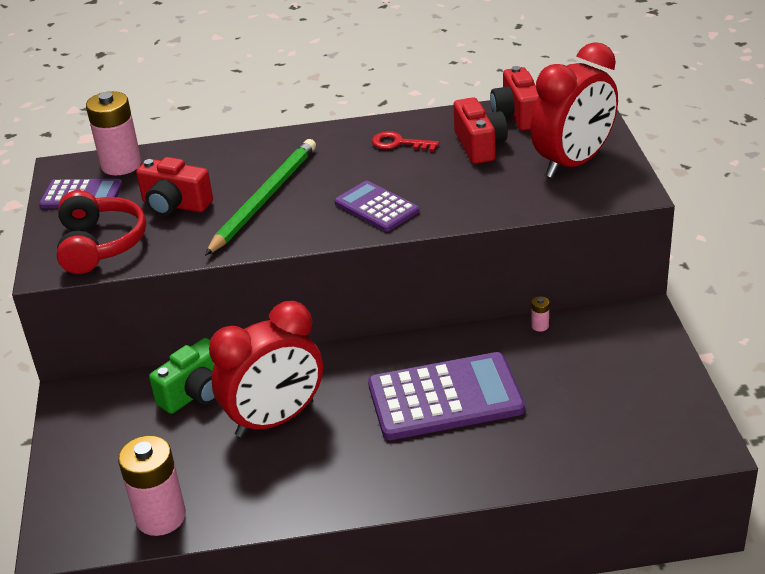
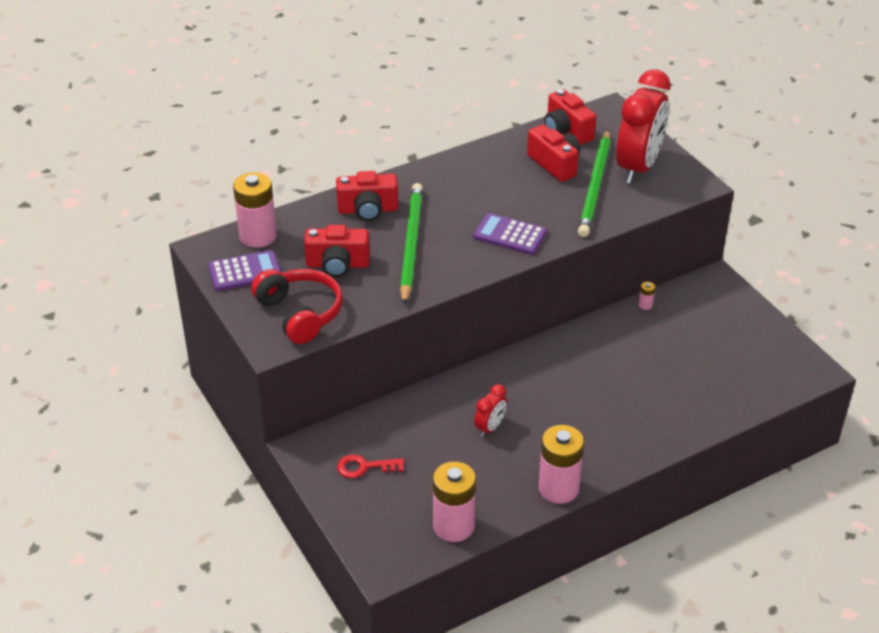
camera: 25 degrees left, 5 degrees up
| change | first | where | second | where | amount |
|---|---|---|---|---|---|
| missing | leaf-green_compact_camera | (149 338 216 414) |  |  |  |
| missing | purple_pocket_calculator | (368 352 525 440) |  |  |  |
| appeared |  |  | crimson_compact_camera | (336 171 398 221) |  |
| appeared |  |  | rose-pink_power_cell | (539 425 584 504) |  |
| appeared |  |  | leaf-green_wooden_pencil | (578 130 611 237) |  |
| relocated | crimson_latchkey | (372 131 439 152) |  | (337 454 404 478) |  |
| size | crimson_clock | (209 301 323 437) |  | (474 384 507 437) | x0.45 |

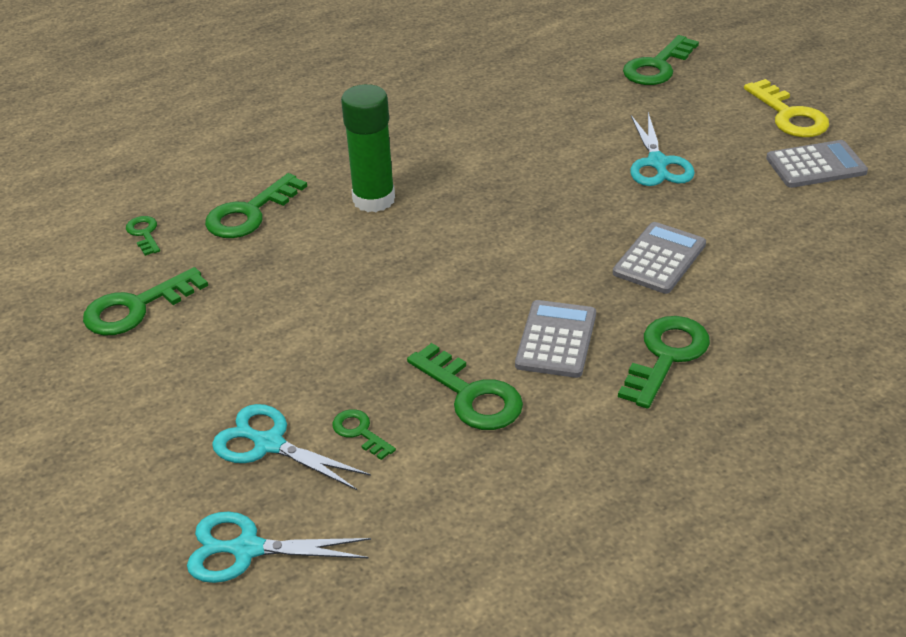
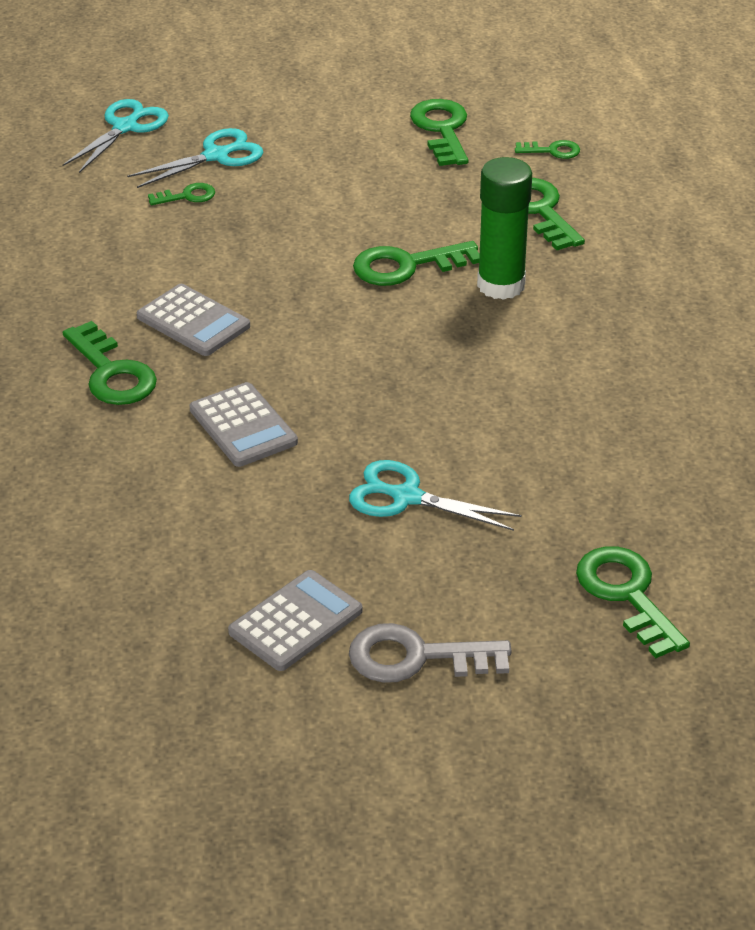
camera: 115 degrees right, 0 degrees up
| change | first | where | second | where | amount |
|---|---|---|---|---|---|
| relocated | leaf-green_latchkey | (407 343 523 430) |  | (353 241 480 286) |  |
| colour | yellow_latchkey | (744 79 829 137) | ash-grey_latchkey | (349 623 511 683) |  |
| spun | ash-grey_pocket_calculator | (766 140 868 188) |  | (228 570 362 671) | 150 degrees counterclockwise |

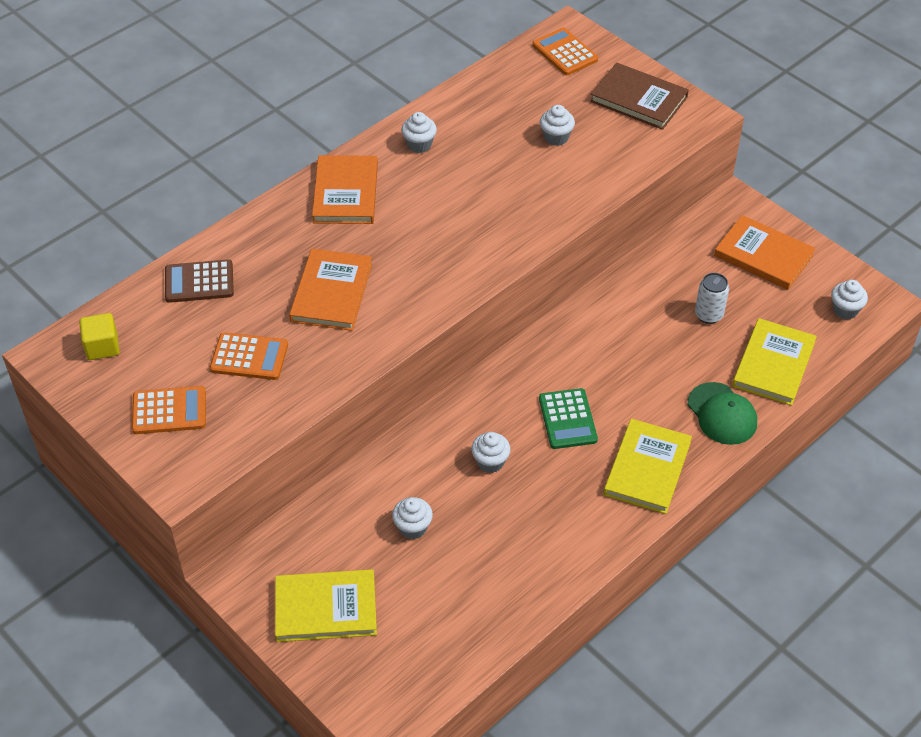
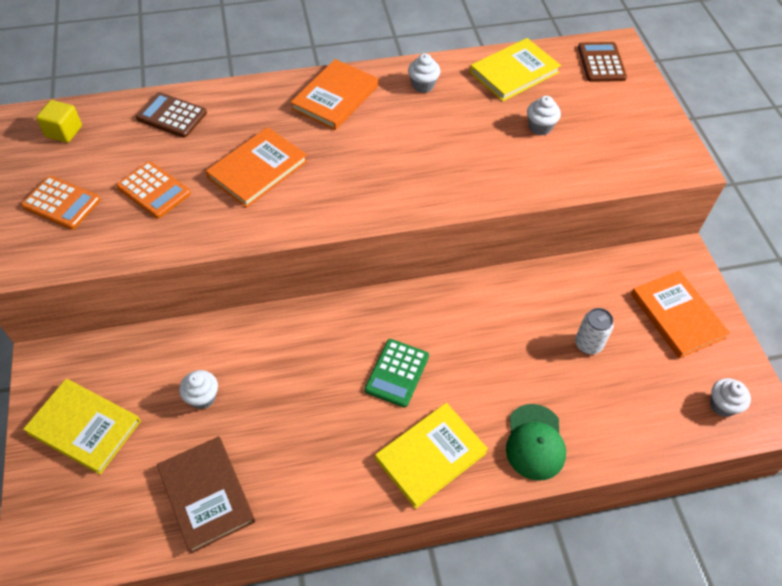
camera: 30 degrees right, 5 degrees up
| change | first | where | second | where | amount |
|---|---|---|---|---|---|
| missing | white_muffin | (471 432 511 473) |  |  |  |
| relocated | russet_hardback | (590 63 689 130) |  | (157 436 255 553) |  |
| relocated | yellow_hardback | (732 318 817 406) |  | (470 38 561 101) |  |
| colour | orange_pocket_calculator | (532 28 598 75) | russet_pocket_calculator | (578 42 627 82) |  |

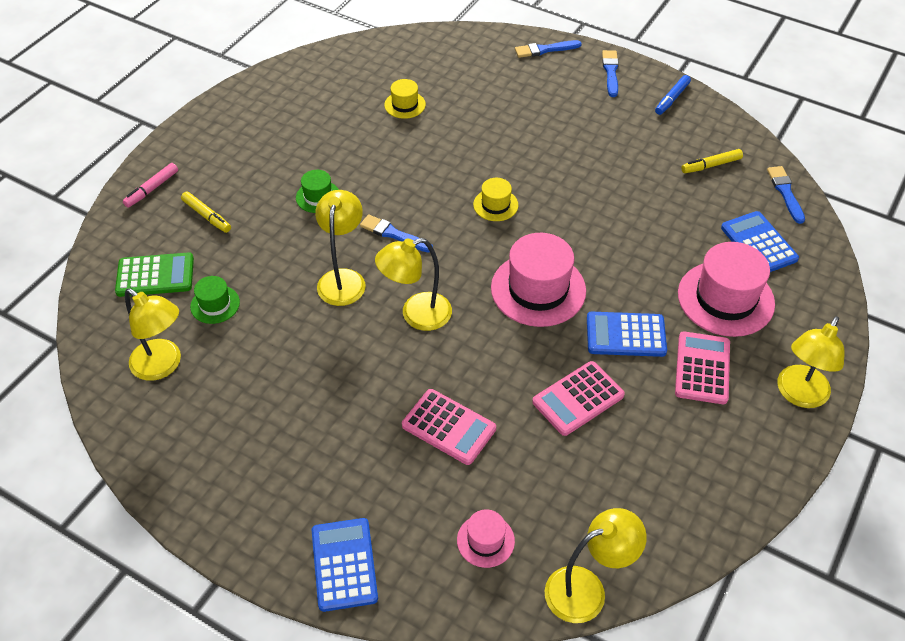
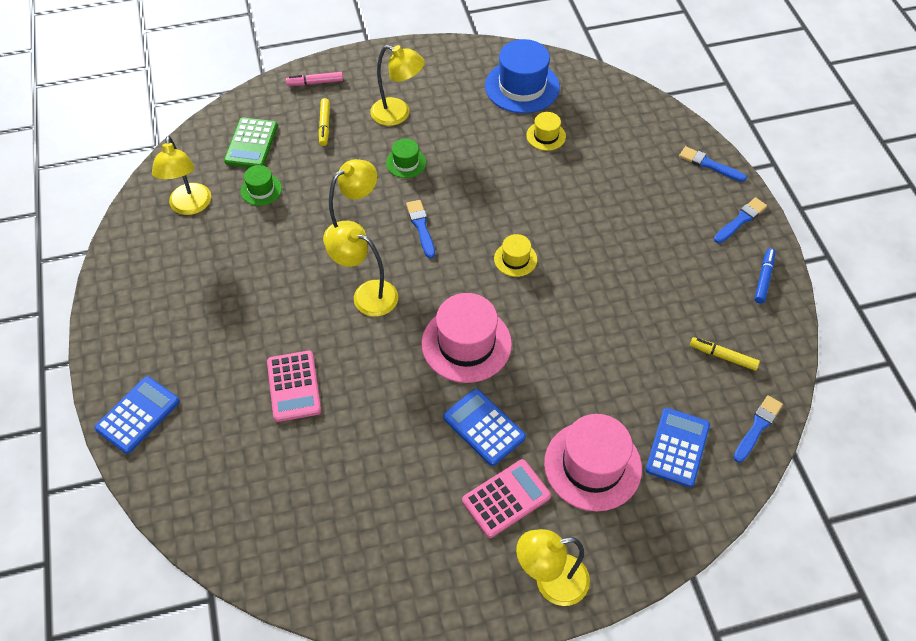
camera: 45 degrees right, 5 degrees up
| change | first | where | second | where | amount |
|---|---|---|---|---|---|
| missing | rose-pink_top_hat | (457 510 515 568) |  |  |  |
| missing | rose-pink_pocket_calculator | (532 361 625 436) |  |  |  |
| appeared |  |  | cobalt_top_hat | (485 39 560 113) |  |
| relocated | yellow_reading_lamp | (545 508 647 623) |  | (370 45 425 126) |  |
| spun | leaf-green_pocket_calculator | (115 252 194 297) |  | (224 118 278 168) | 60 degrees clockwise |
| spun | cobalt_felt_pen | (655 75 691 115) |  | (754 248 776 304) | 120 degrees clockwise |

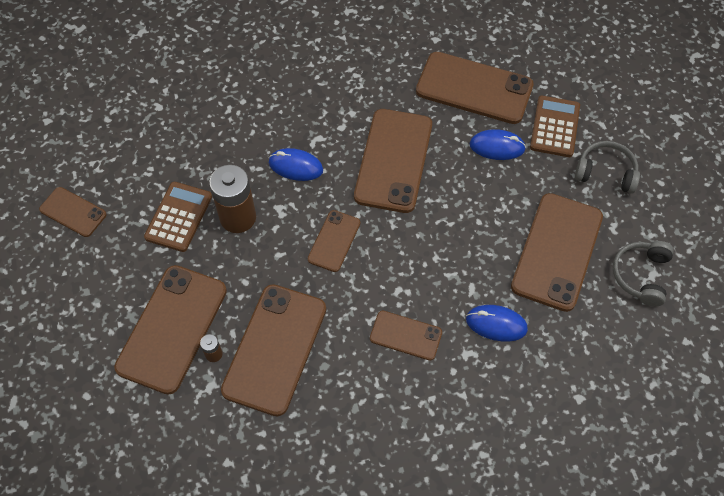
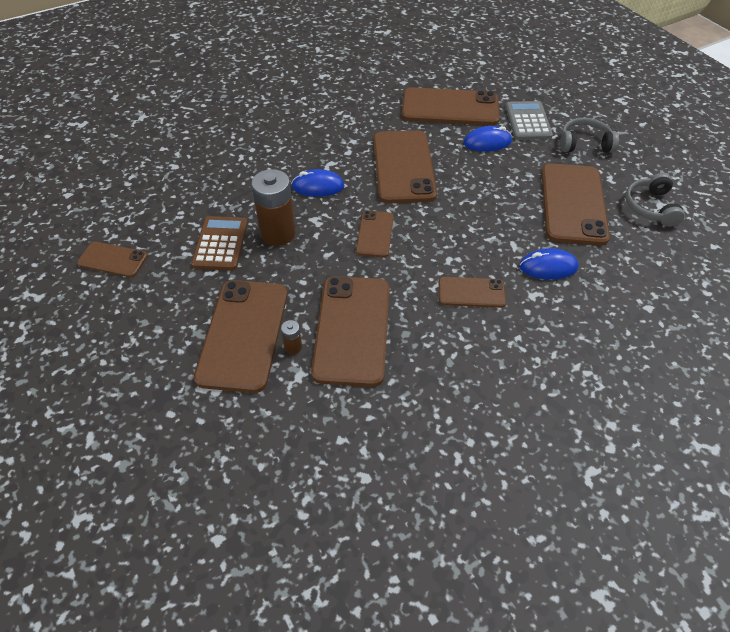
camera: 15 degrees left, 10 degrees down
| change | first | where | second | where | amount |
|---|---|---|---|---|---|
| colour | russet_pocket_calculator | (530 96 580 157) | ash-grey_pocket_calculator | (506 101 553 140) |  |

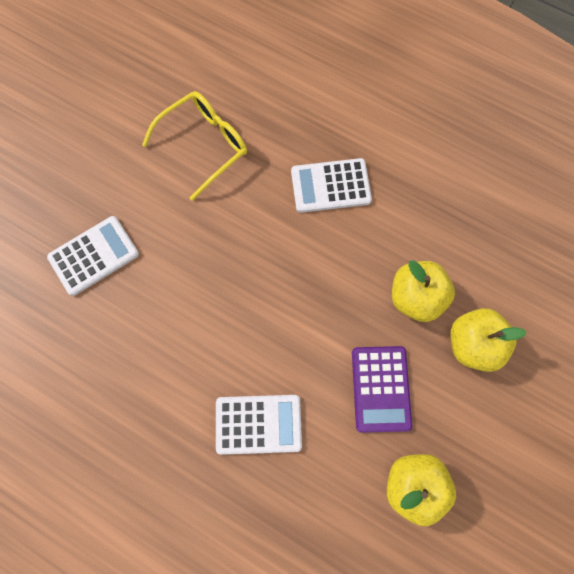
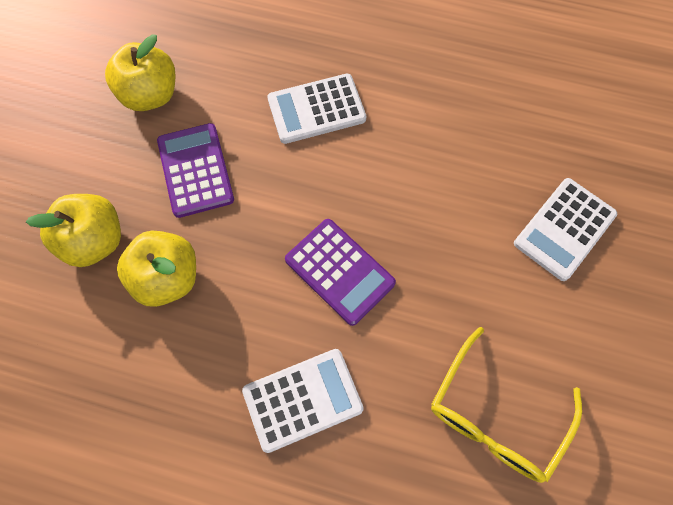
camera: 165 degrees right, 5 degrees down
| change | first | where | second | where | amount |
|---|---|---|---|---|---|
| appeared |  |  | purple_pocket_calculator | (285 219 396 326) |  |

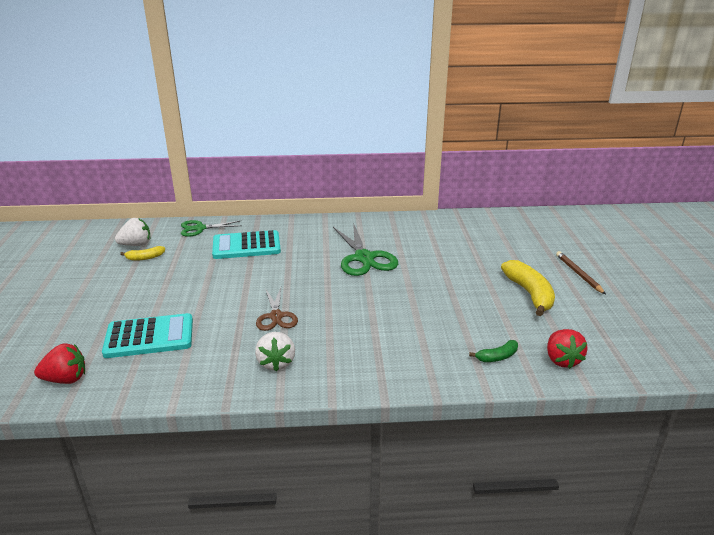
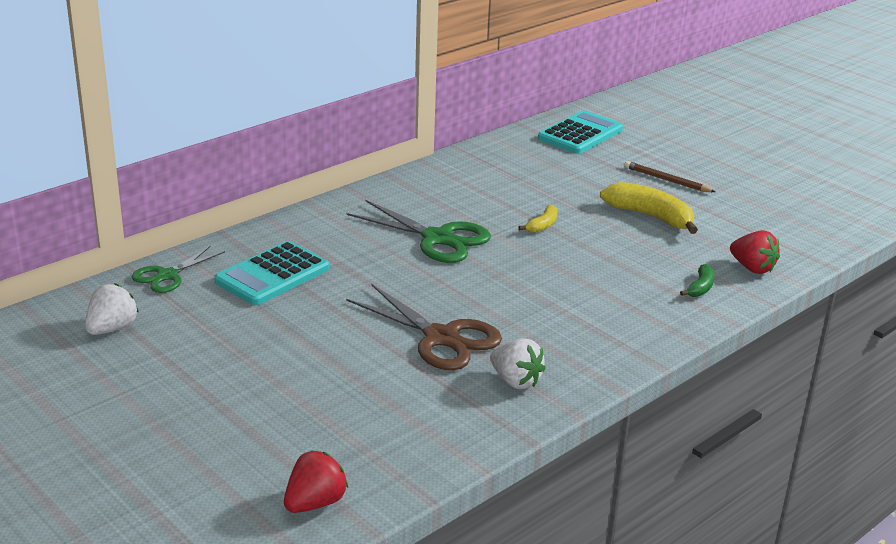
camera: 40 degrees left, 0 degrees up
| change | first | where | second | where | amount |
|---|---|---|---|---|---|
| relocated | turquoise_pocket_calculator | (102 313 193 358) |  | (538 110 623 154) |  |
| relocated | yellow_toy_banana | (120 246 165 261) |  | (519 205 558 233) |  |
| size | russet_shears | (256 287 298 331) |  | (346 284 502 370) | x1.61 |

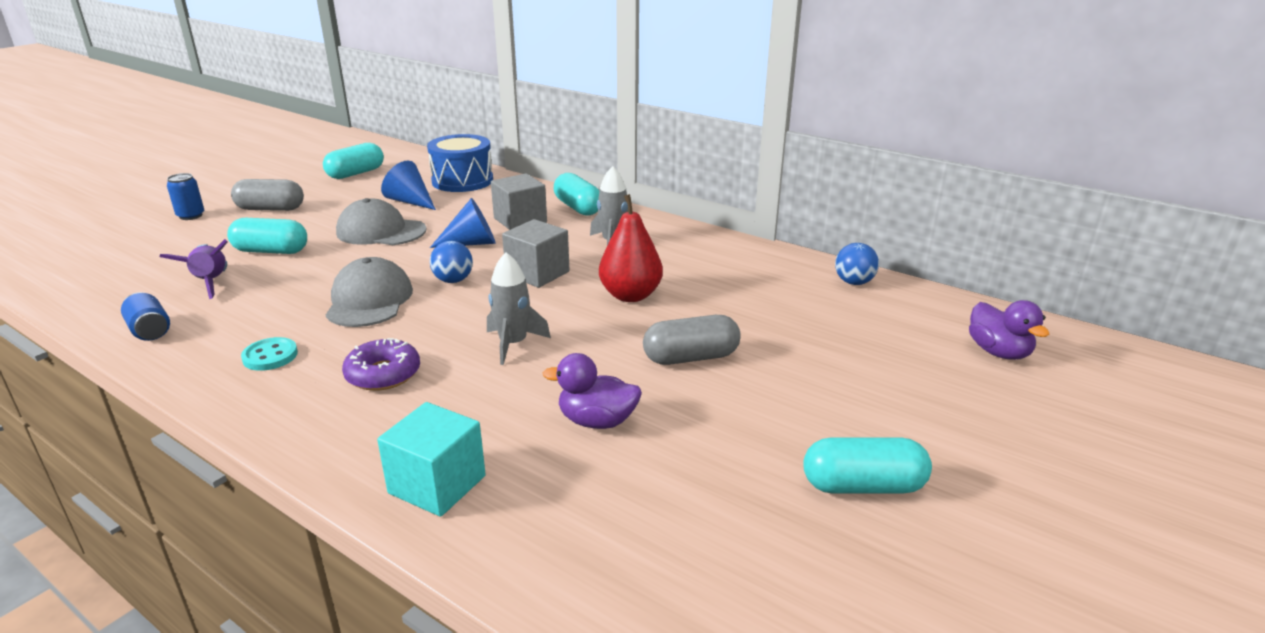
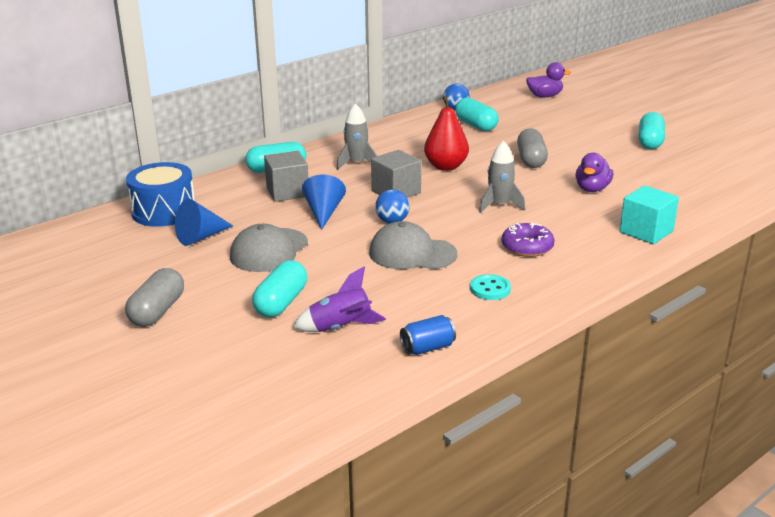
camera: 75 degrees left, 0 degrees up
| change | first | where | second | where | amount |
|---|---|---|---|---|---|
| missing | cobalt_can | (167 173 204 220) |  |  |  |
| relocated | turquoise_pill | (323 143 384 179) |  | (455 98 499 131) |  |

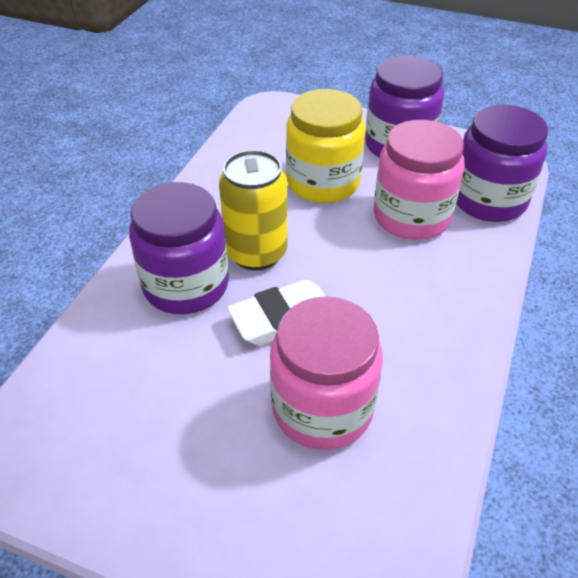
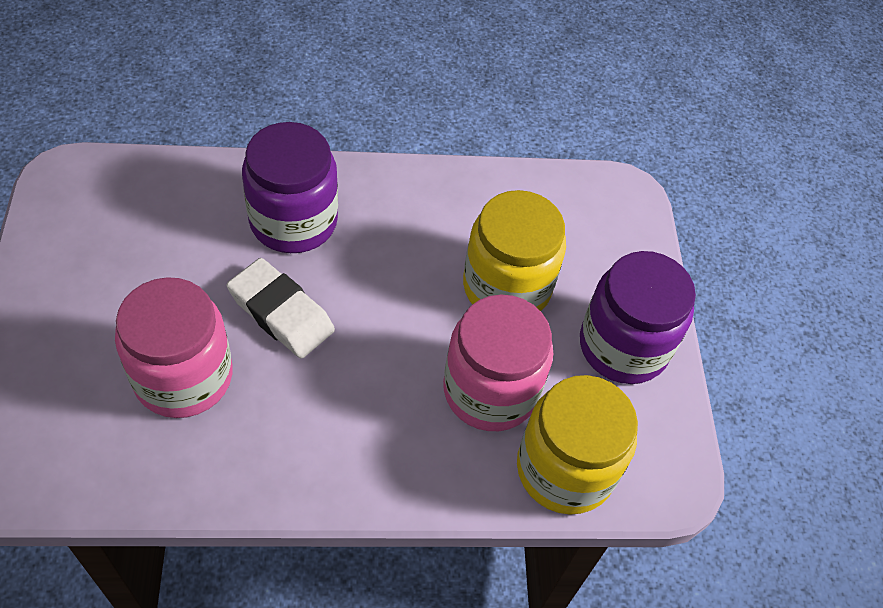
camera: 60 degrees right, 10 degrees up
| change | first | where | second | where | amount |
|---|---|---|---|---|---|
| missing | yellow_can | (219 150 287 270) |  |  |  |
| colour | purple_preserve_jar | (456 105 548 222) | yellow_preserve_jar | (517 375 638 515) |  |

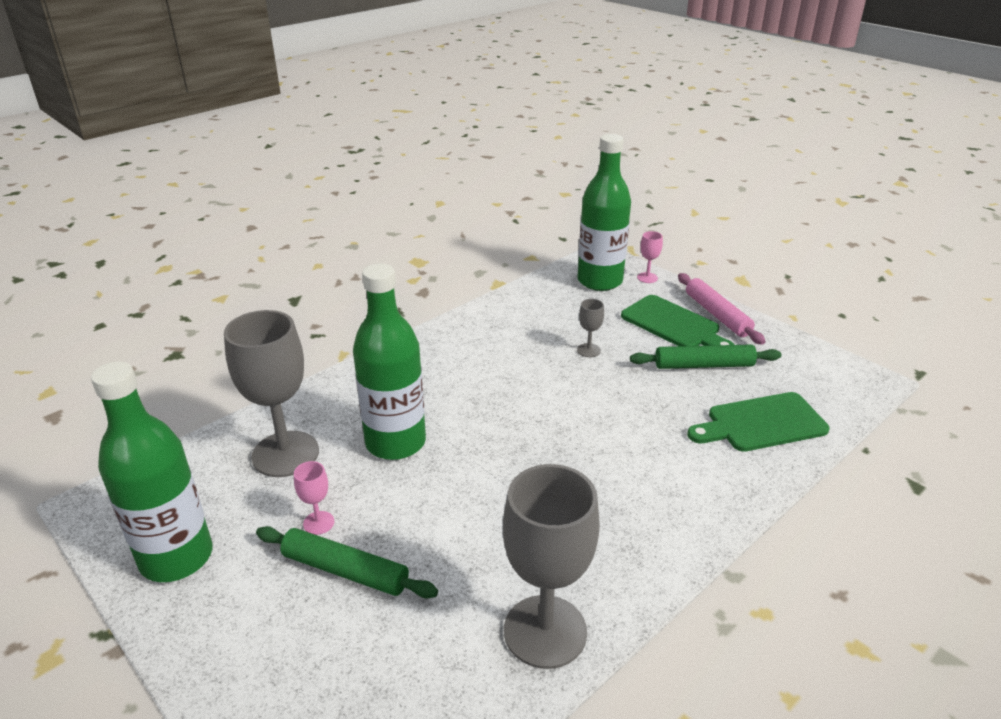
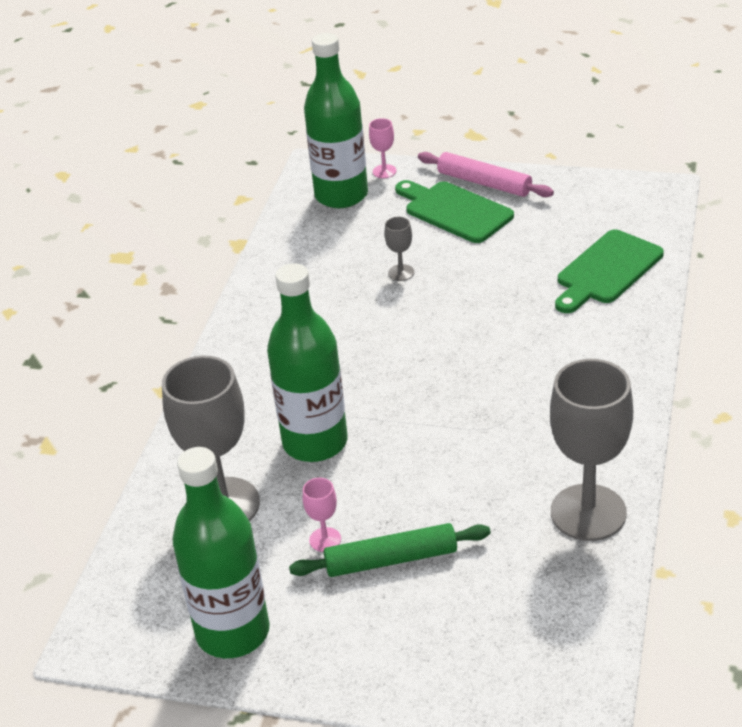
camera: 30 degrees left, 5 degrees up
| change | first | where | second | where | amount |
|---|---|---|---|---|---|
| missing | leaf-green_rolling_pin | (630 344 781 369) |  |  |  |
| spun | leaf-green_cutting_board | (621 295 735 346) |  | (395 180 514 243) | 150 degrees counterclockwise |

